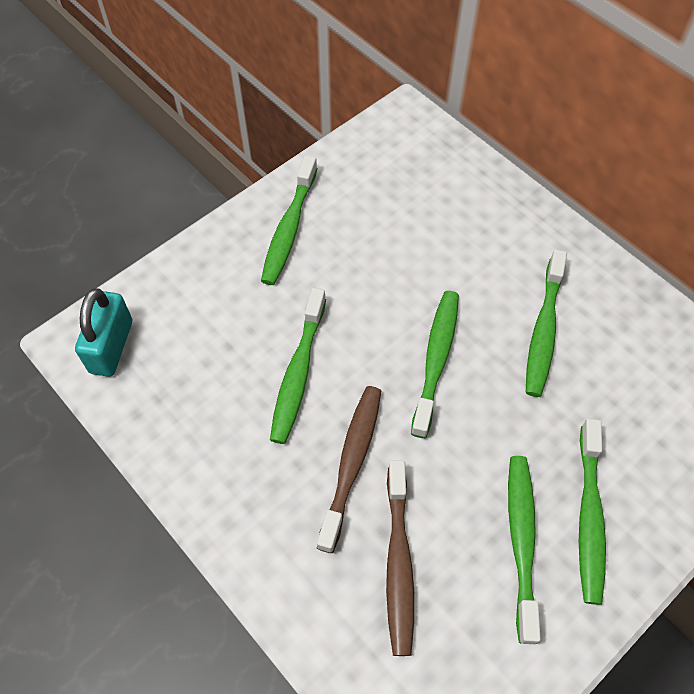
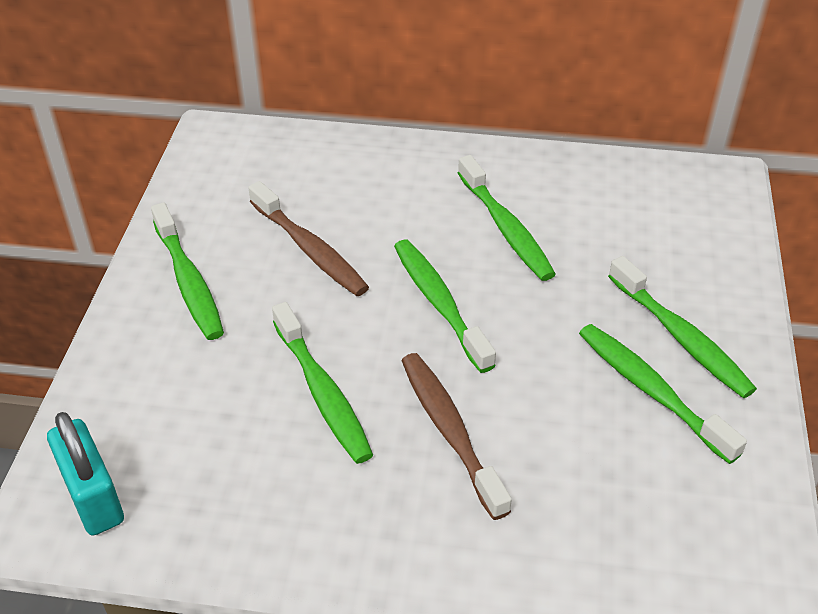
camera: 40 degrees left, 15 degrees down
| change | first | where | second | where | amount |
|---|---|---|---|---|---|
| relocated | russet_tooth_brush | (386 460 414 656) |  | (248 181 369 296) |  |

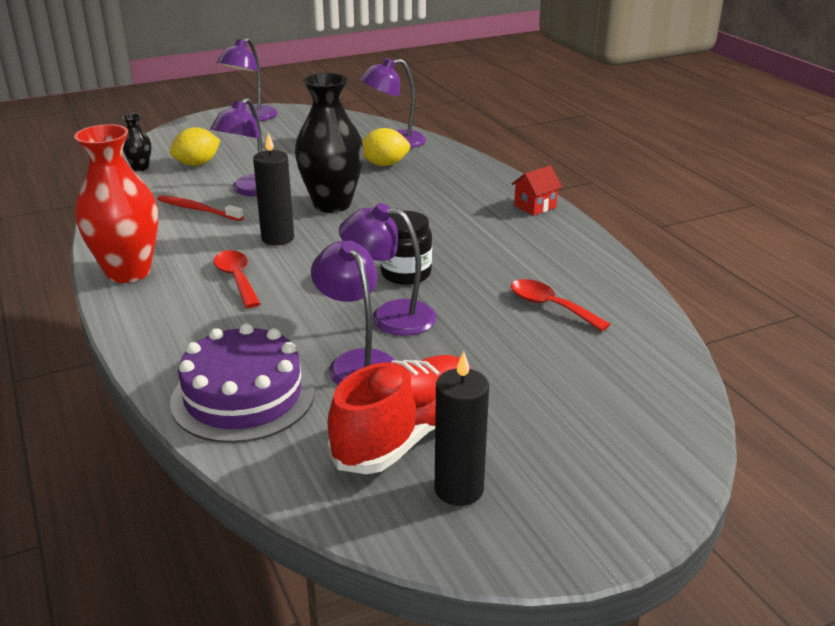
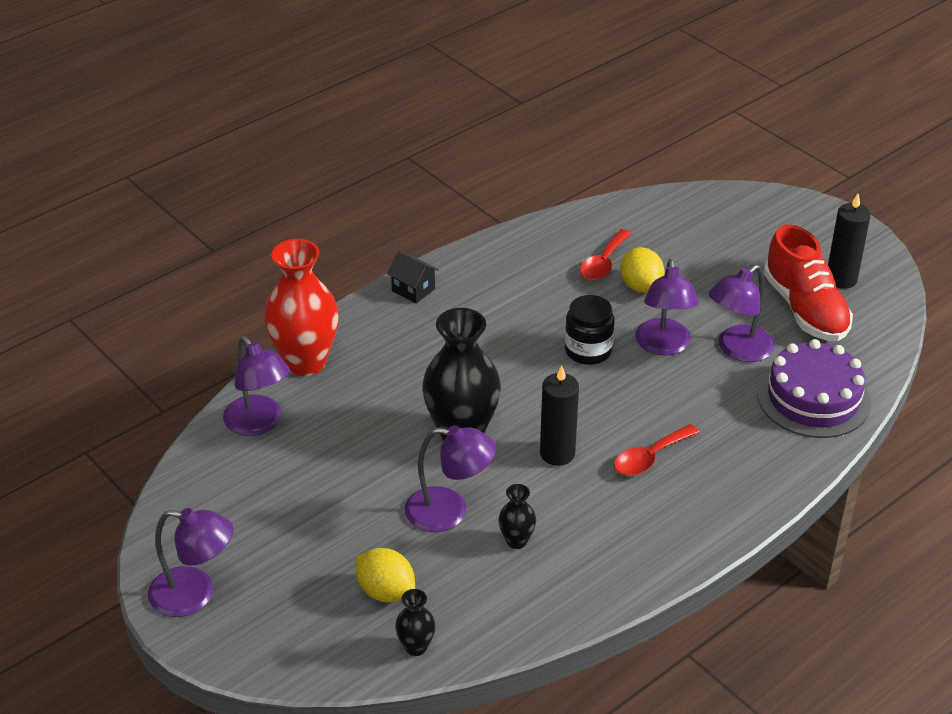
camera: 105 degrees left, 10 degrees up
| change | first | where | second | where | amount |
|---|---|---|---|---|---|
| relocated | crimson_tall_vase | (74 124 158 283) |  | (264 239 339 376) |  |
| relocated | yellow_lemon | (362 128 411 166) |  | (620 247 665 293) |  |
| exchanged | crimson_tooth_brush | (157 195 244 221) | jet-black_tall_vase | (498 484 536 549) |  |
| colour | crimson_toy_house | (512 165 562 215) | jet-black_toy_house | (387 251 439 304) |  |
| spun | crimson_sneaker | (328 355 471 474) |  | (764 224 853 341) | 135 degrees counterclockwise |

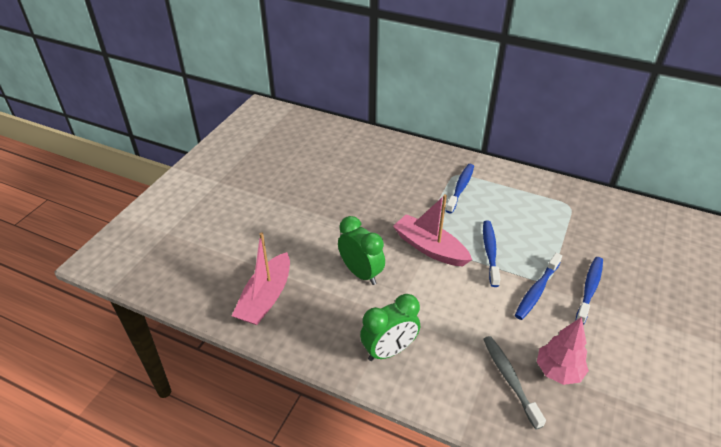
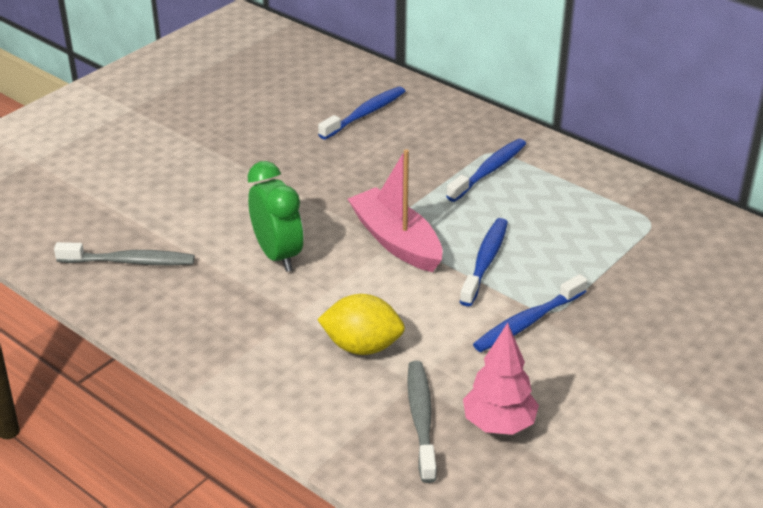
camera: 15 degrees right, 5 degrees down
| change | first | where | second | where | amount |
|---|---|---|---|---|---|
| missing | leaf-green_clock | (360 294 420 361) |  |  |  |
| appeared |  |  | yellow_lemon | (317 294 405 355) |  |
| relocated | cobalt_tooth_brush | (575 257 603 325) |  | (318 86 405 140) |  |
| exchanged | rose-pink_sailboat | (232 232 290 325) | ash-grey_tooth_brush | (54 242 195 265) |  |

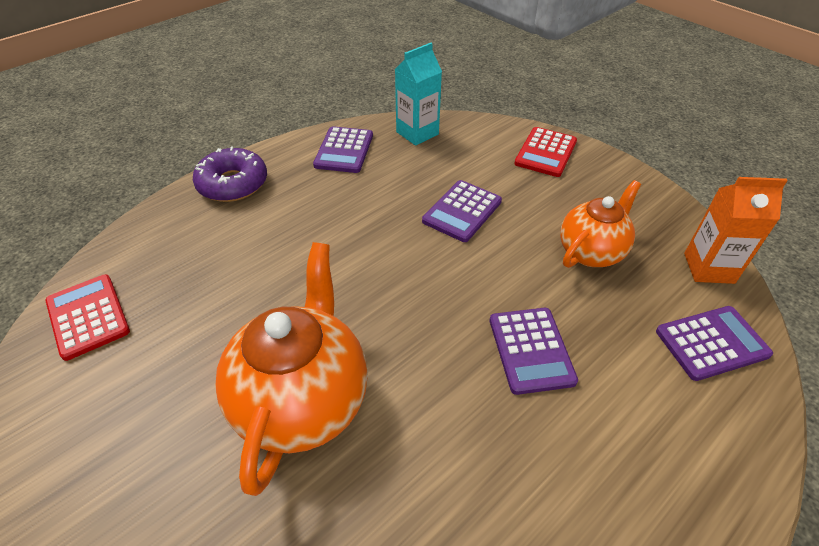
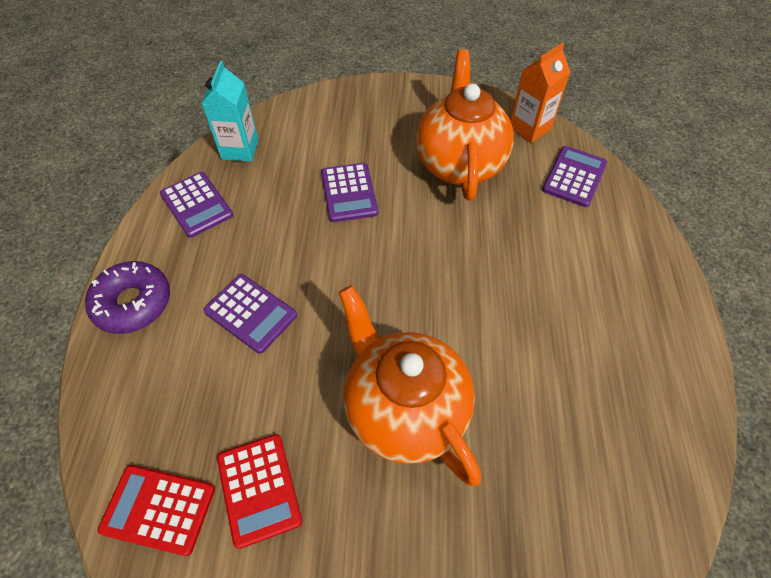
camera: 45 degrees left, 10 degrees up
| change | first | where | second | where | amount |
|---|---|---|---|---|---|
| relocated | purple_pocket_calculator | (490 308 578 395) |  | (204 274 297 354) |  |
| relocated | crimson_pocket_calculator | (514 127 577 177) |  | (217 434 302 549) |  |
| size | orange_tea_pot | (560 180 641 268) |  | (416 50 514 201) | x1.59 |

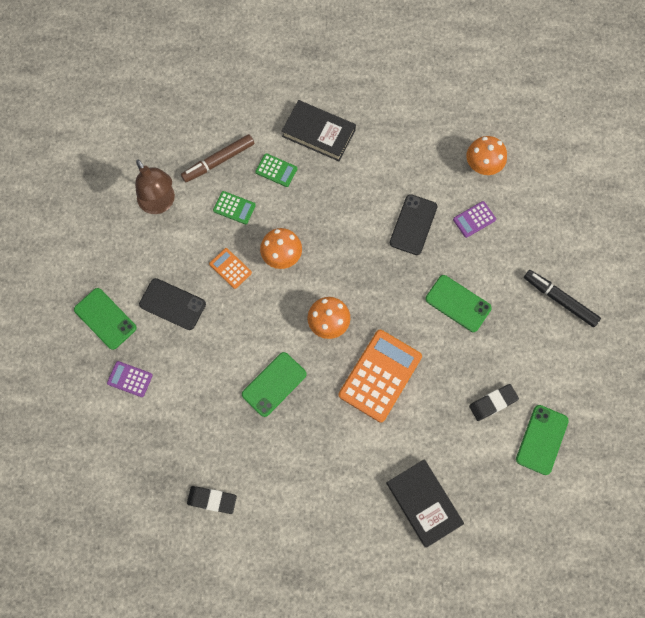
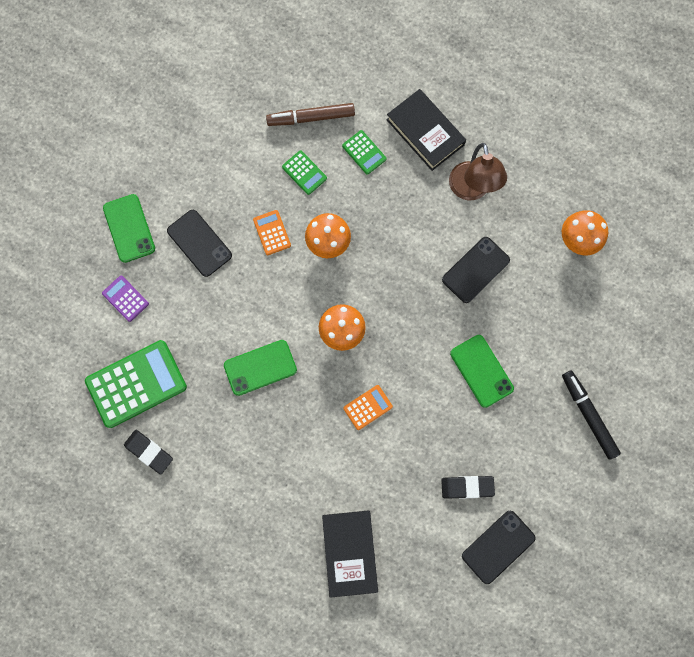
camera: 25 degrees right, 5 degrees up
| change | first | where | second | where | amount |
|---|---|---|---|---|---|
| missing | purple_pocket_calculator | (453 201 496 238) |  |  |  |
| appeared |  |  | leaf-green_pocket_calculator | (85 340 187 428) |  |
| relocated | russet_reading_lamp | (135 160 175 214) |  | (449 143 507 200) |  |
| colour | leaf-green_phone | (516 405 569 475) | jet-black_phone | (462 511 536 584) |  |
| size | orange_pocket_calculator | (338 330 422 423) |  | (343 385 393 430) | x0.49 |

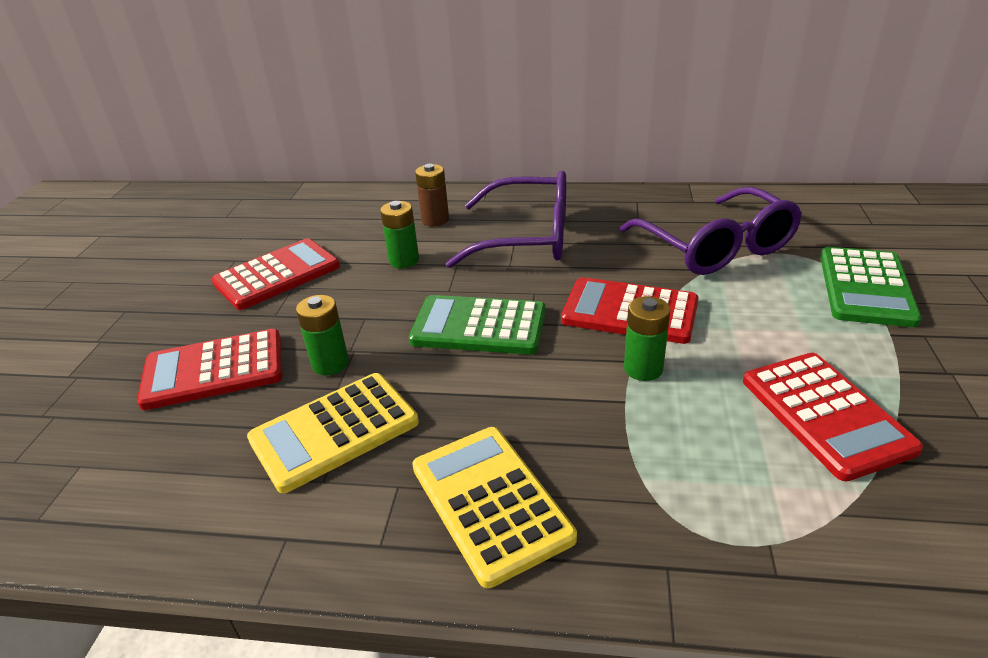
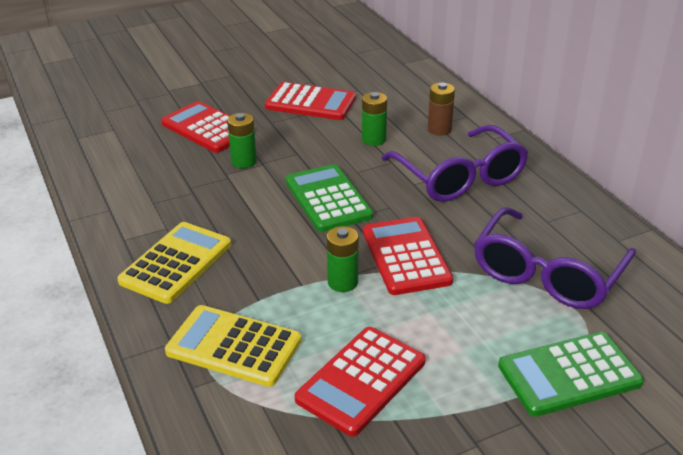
camera: 55 degrees right, 0 degrees up
| change | first | where | second | where | amount |
|---|---|---|---|---|---|
| relocated | yellow_pocket_calculator | (247 373 419 493) |  | (165 305 301 387) |  |

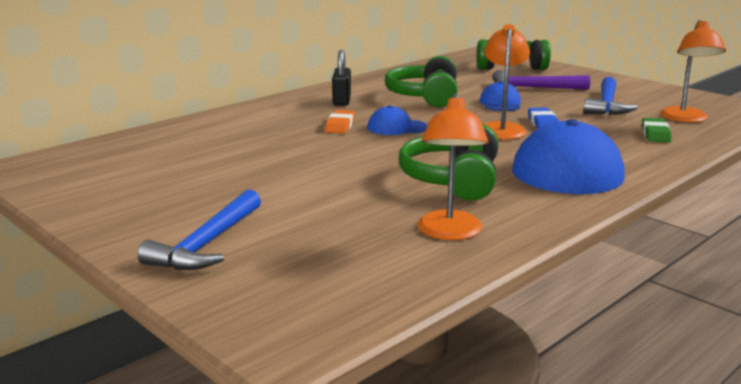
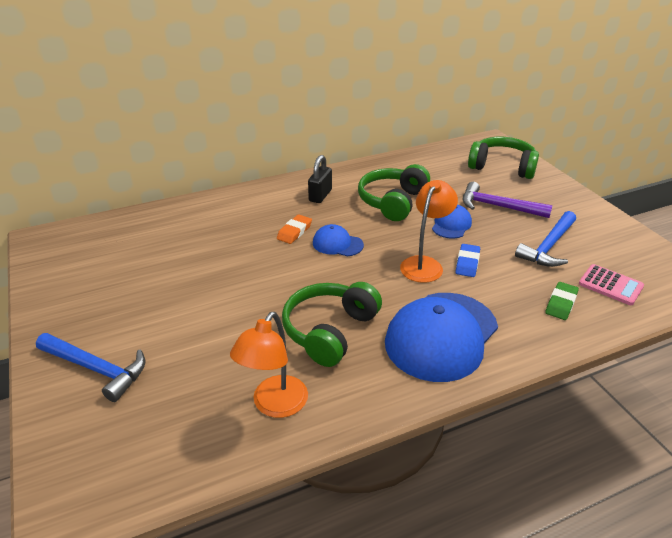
camera: 20 degrees right, 15 degrees up
| change | first | where | second | where | amount |
|---|---|---|---|---|---|
| exchanged | orange_reading_lamp | (660 20 726 123) | rose-pink_pocket_calculator | (579 264 644 305) |  |
| spun | cobalt_carpenter's_hammer | (138 190 261 270) |  | (36 333 145 402) | 105 degrees counterclockwise |

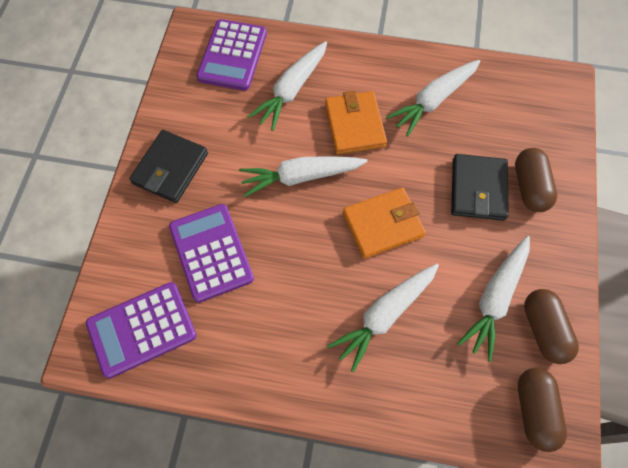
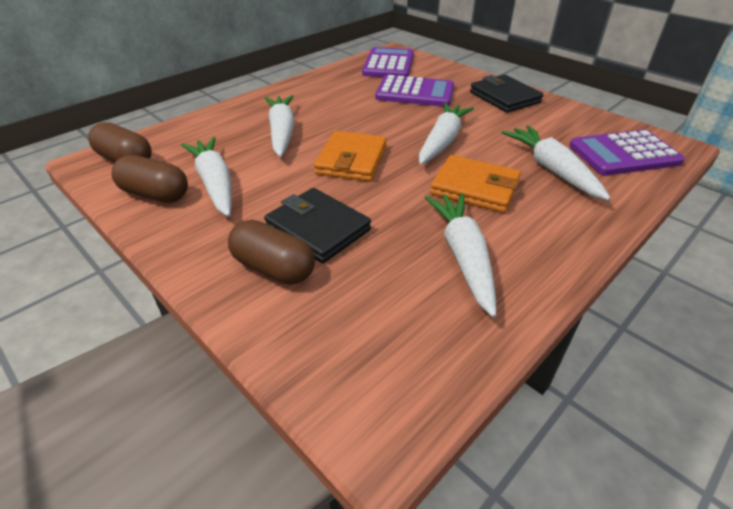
camera: 125 degrees right, 25 degrees down
| change | first | where | second | where | amount |
|---|---|---|---|---|---|
| spun | purple_pocket_calculator | (197 19 267 91) |  | (569 130 685 175) | 60 degrees counterclockwise |

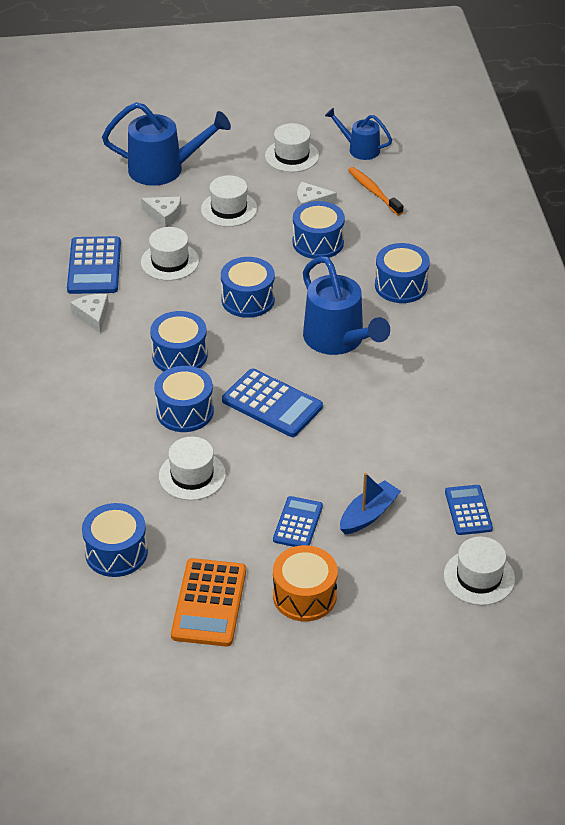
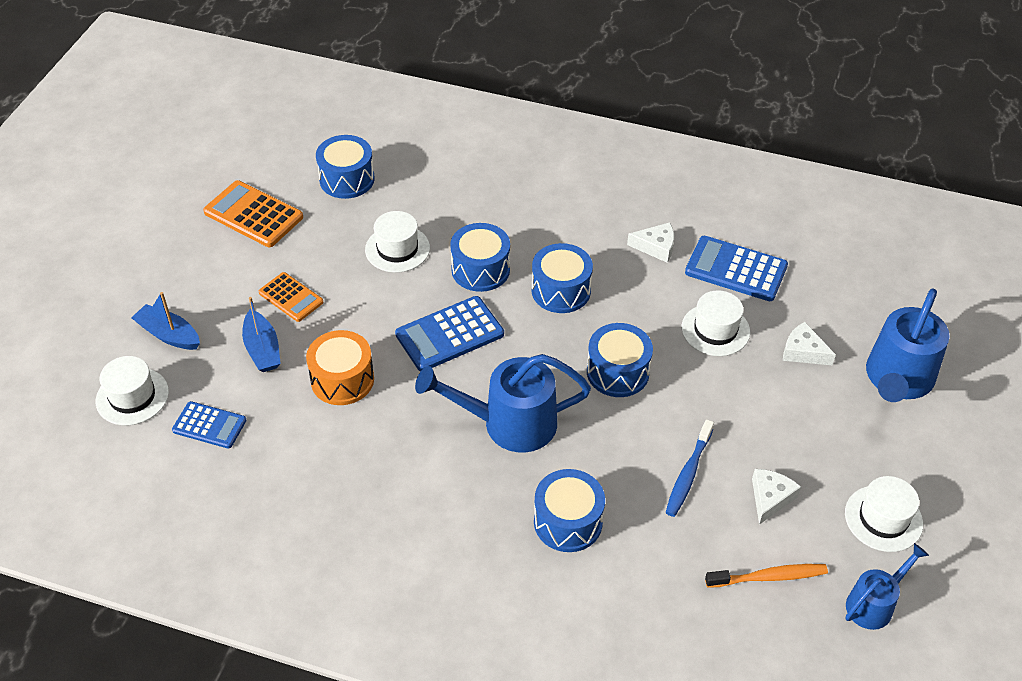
camera: 115 degrees right, 5 degrees up
| change | first | where | second | where | amount |
|---|---|---|---|---|---|
| missing | white_top_hat | (201 175 257 227) |  |  |  |
| appeared |  |  | cobalt_sailboat | (131 292 200 350) |  |
| relocated | orange_snare_drum | (273 545 338 621) |  | (306 330 374 405) |  |
| exchanged | cobalt_snare_drum | (293 201 345 259) | cobalt_tooth_brush | (665 419 714 517) |  |
| colour | cobalt_pocket_calculator | (273 496 323 547) | orange_pocket_calculator | (259 272 323 322) |  |
| spun | white_piece_of_cheese | (141 197 181 227) |  | (783 322 836 365) | 75 degrees clockwise |

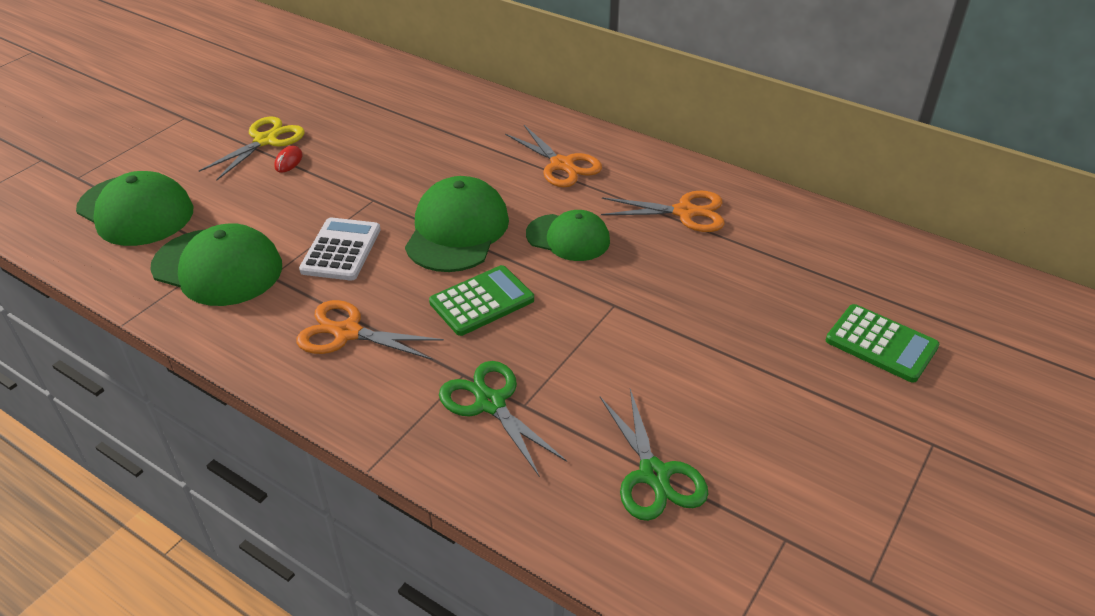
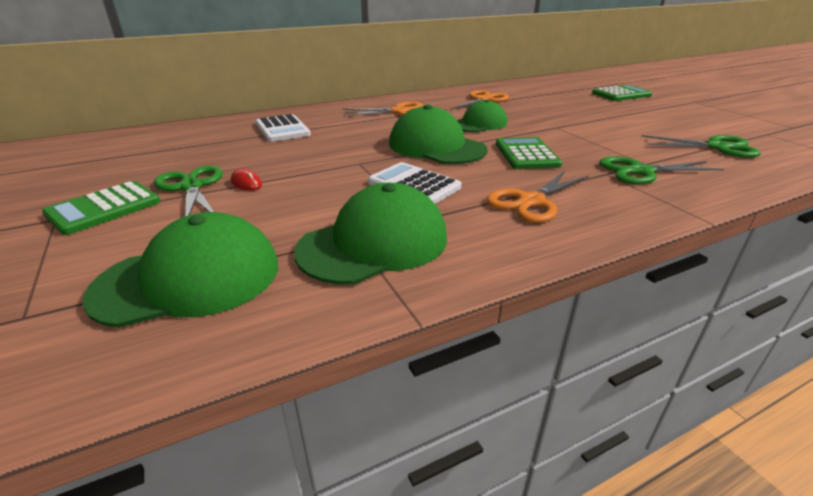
camera: 60 degrees left, 10 degrees down
| change | first | where | second | where | amount |
|---|---|---|---|---|---|
| appeared |  |  | leaf-green_pocket_calculator | (42 181 161 235) |  |
| appeared |  |  | white_pocket_calculator | (256 114 311 142) |  |
| colour | yellow_shears | (199 116 305 181) | leaf-green_shears | (154 166 223 216) |  |

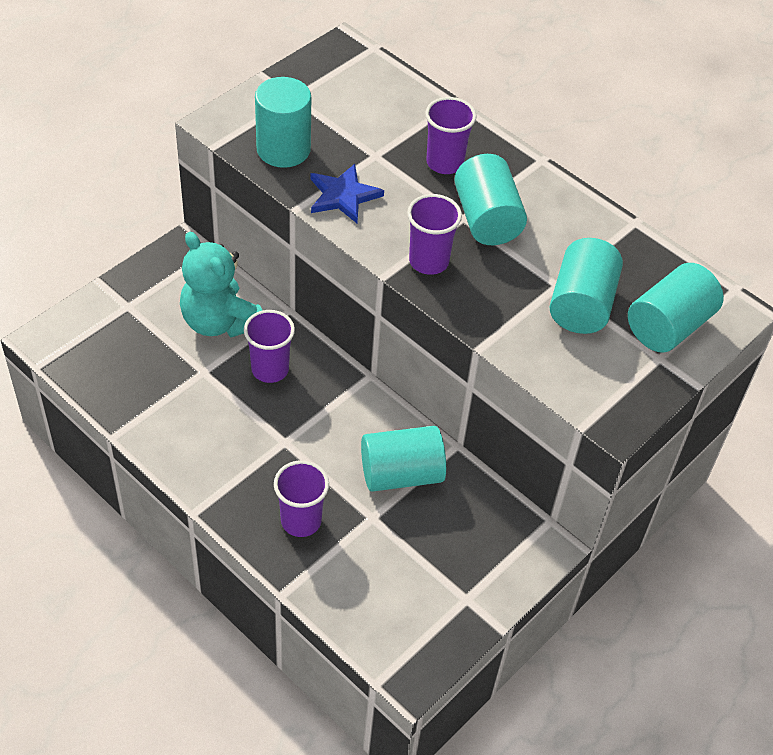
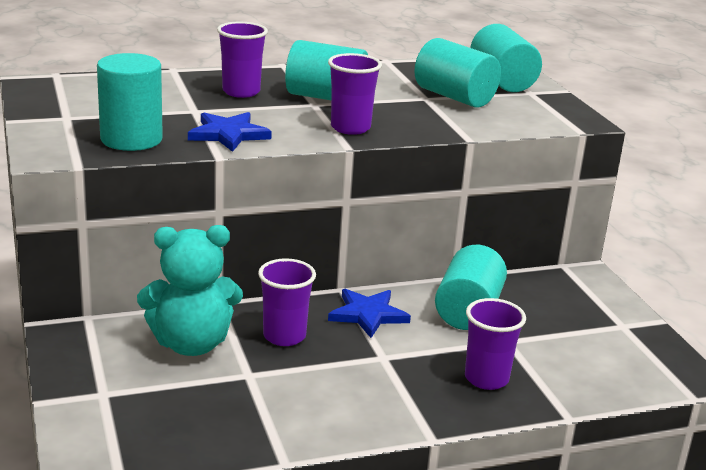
camera: 60 degrees left, 25 degrees down
| change | first | where | second | where | amount |
|---|---|---|---|---|---|
| appeared |  |  | cobalt_star_shape | (328 289 411 338) |  |

